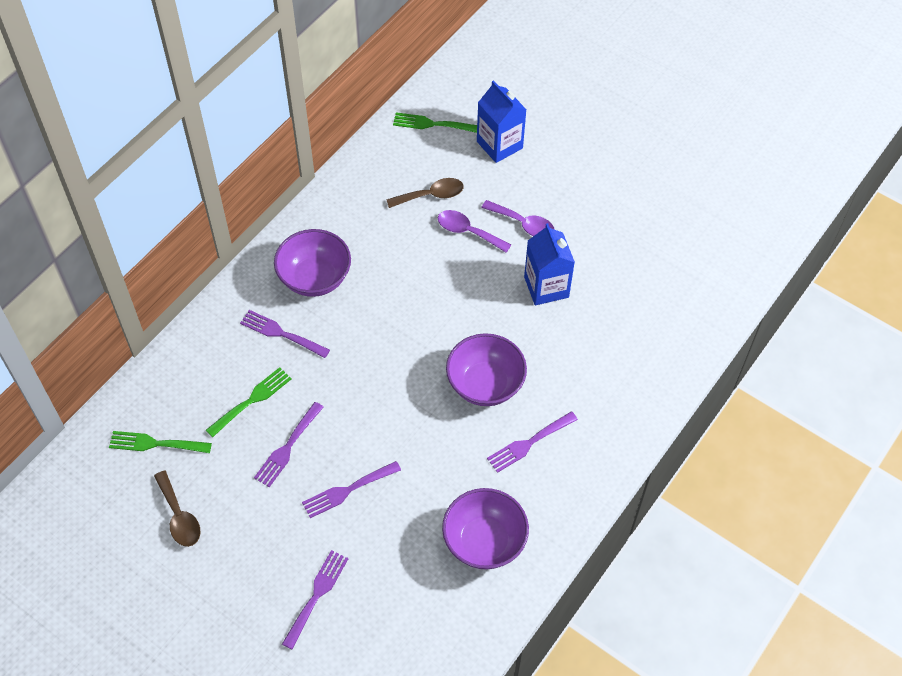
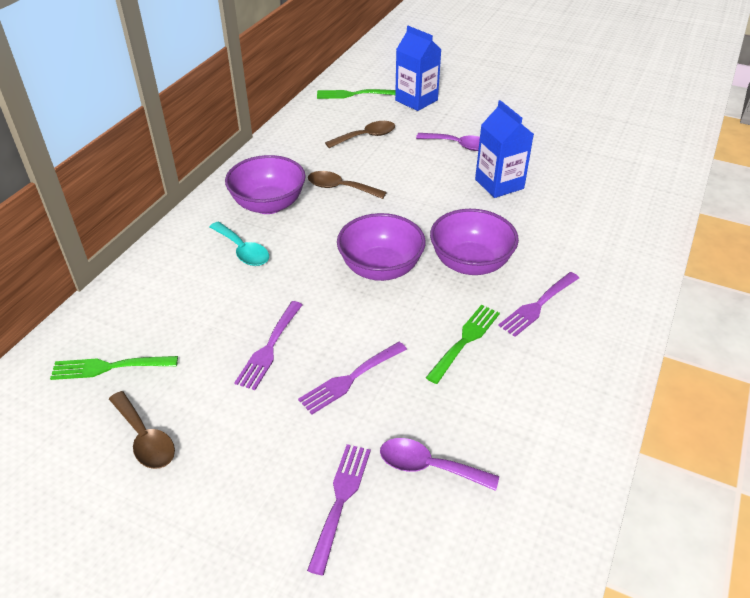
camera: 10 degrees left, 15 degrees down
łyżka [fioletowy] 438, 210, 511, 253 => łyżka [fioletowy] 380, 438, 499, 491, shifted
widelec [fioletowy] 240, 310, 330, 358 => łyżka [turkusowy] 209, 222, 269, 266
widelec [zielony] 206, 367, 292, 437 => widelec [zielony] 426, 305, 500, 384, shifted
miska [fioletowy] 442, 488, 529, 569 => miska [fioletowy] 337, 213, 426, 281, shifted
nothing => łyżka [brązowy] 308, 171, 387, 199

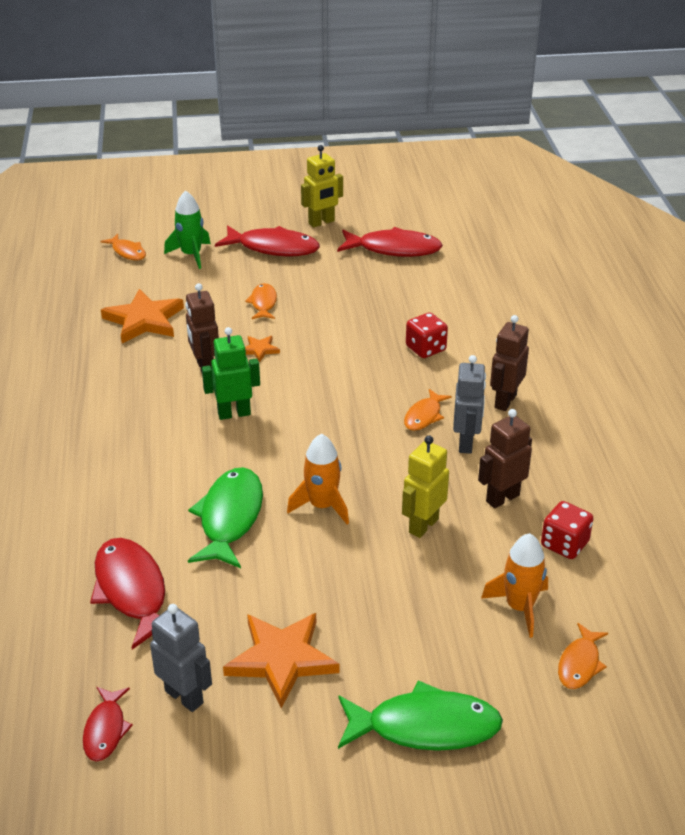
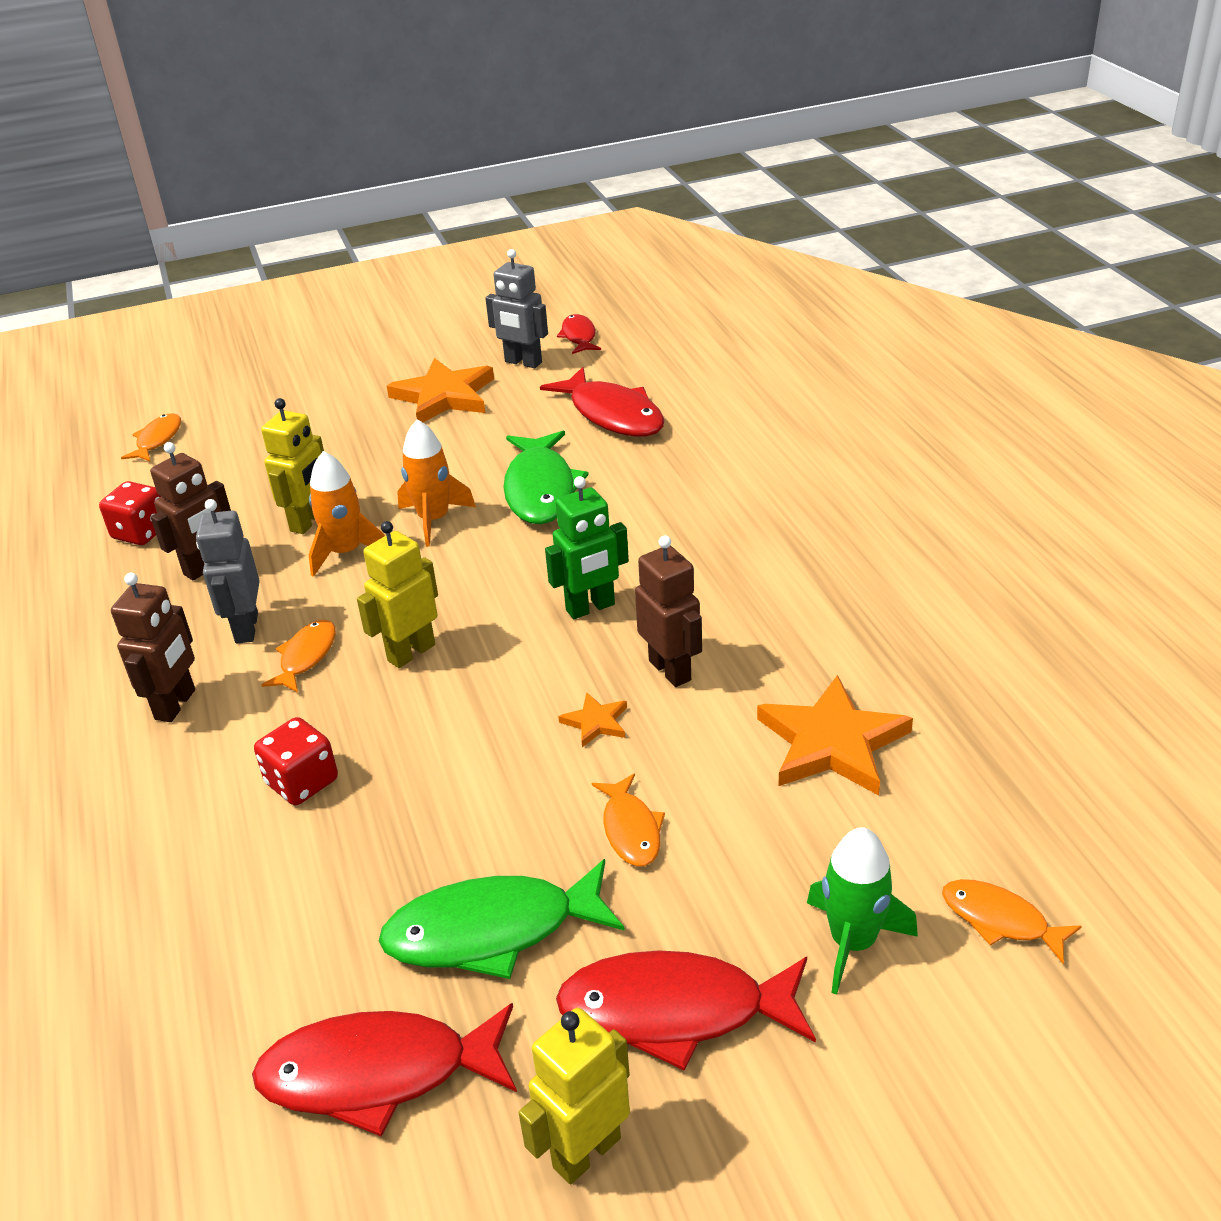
camera: 170 degrees right, 0 degrees up
rakieta [pomarańczowy] 481, 533, 548, 638 => rakieta [pomarańczowy] 309, 451, 385, 577, shifted
ryba [zielony] 338, 680, 503, 751 => ryba [zielony] 379, 859, 625, 979, shifted
nothing => robot [żółty] 357, 521, 438, 668

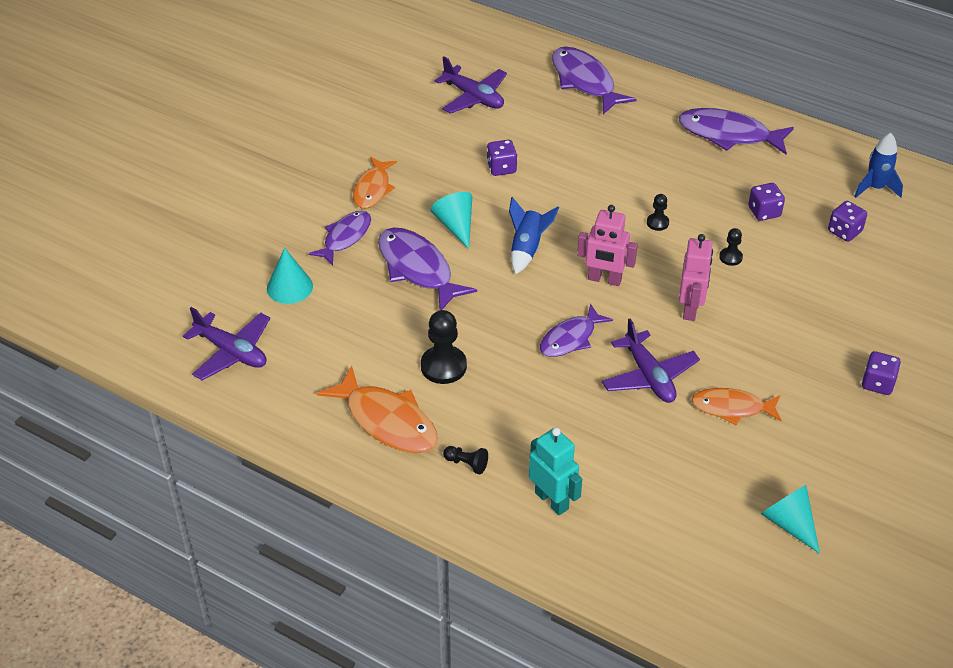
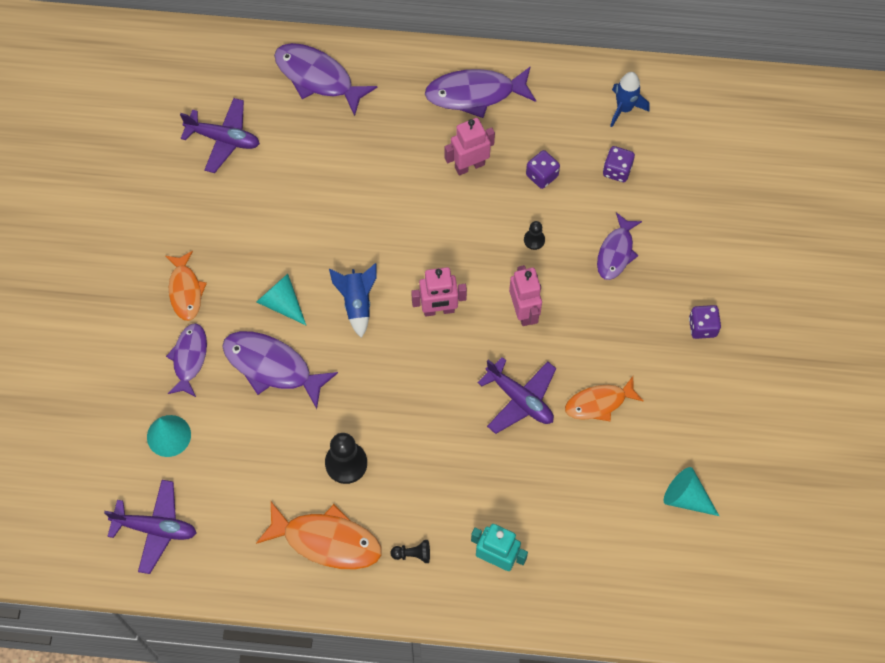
camera: 25 degrees left, 20 degrees up
kostka do gry [fioletowy] 487, 140, 517, 176 => nothing
pionek [czarny] 647, 194, 669, 231 => nothing
ryba [fioletowy] 540, 303, 613, 357 => ryba [fioletowy] 597, 212, 642, 280, shifted
nothing => robot [różowy] 445, 118, 495, 175

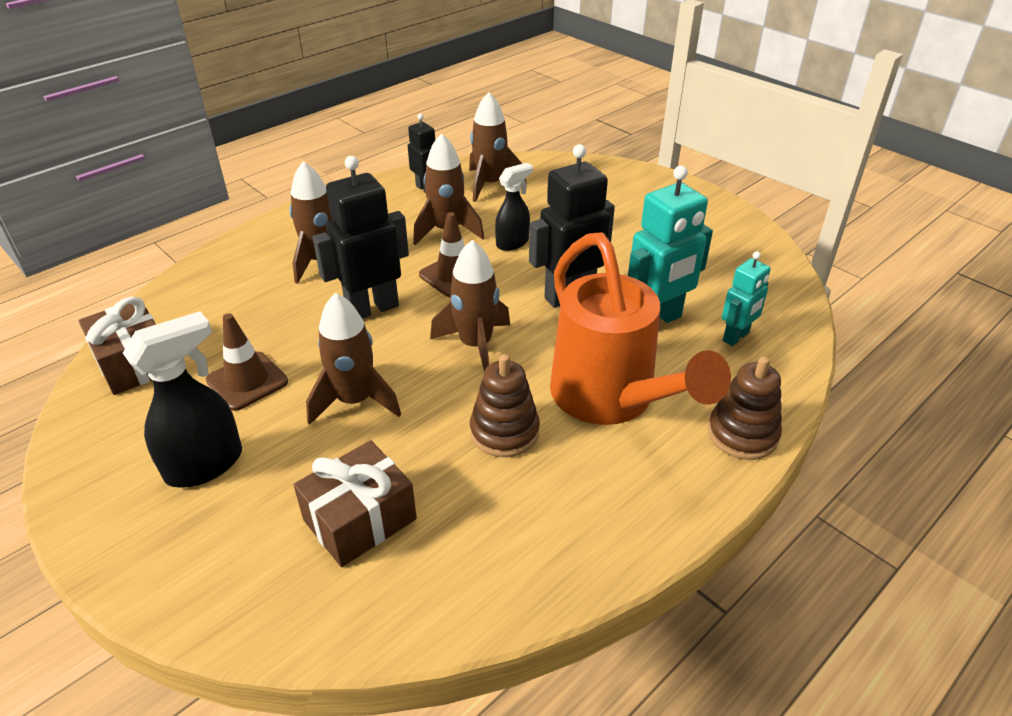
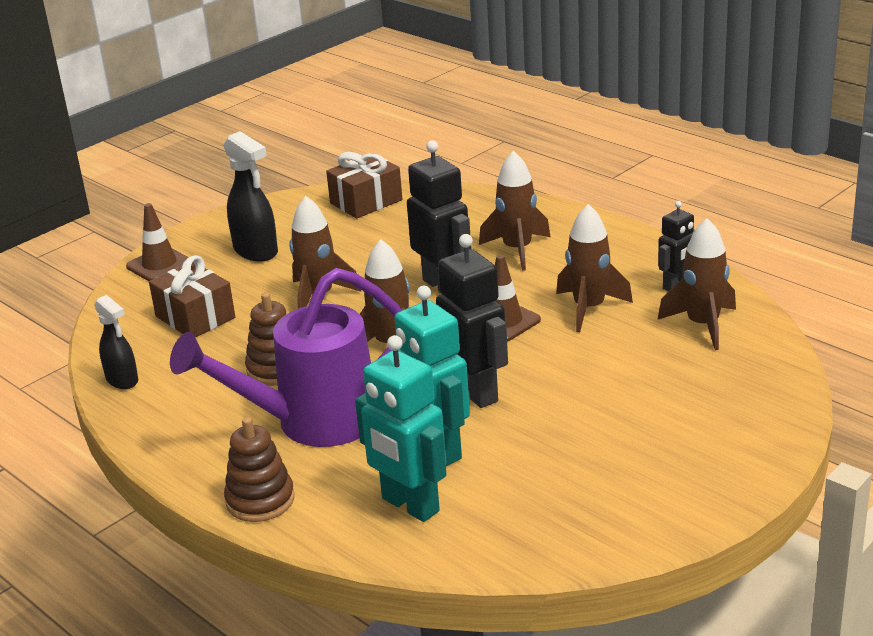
camera: 90 degrees right, 10 degrees down
spryskiwacz [czarny] 495, 163, 533, 251 => spryskiwacz [czarny] 94, 295, 138, 389, shifted
konewka [pomarańczowy] 550, 232, 731, 425 => konewka [fioletowy] 170, 268, 402, 447
robot [turkusowy] 722, 251, 771, 346 => robot [turkusowy] 355, 335, 446, 522, x1.71
pachołek [brązowy] 206, 314, 288, 411 => pachołek [brązowy] 126, 203, 189, 281, shifted

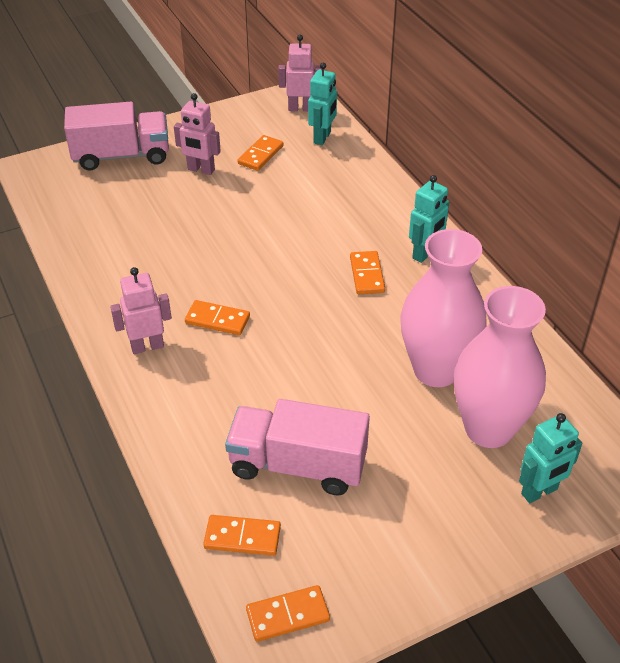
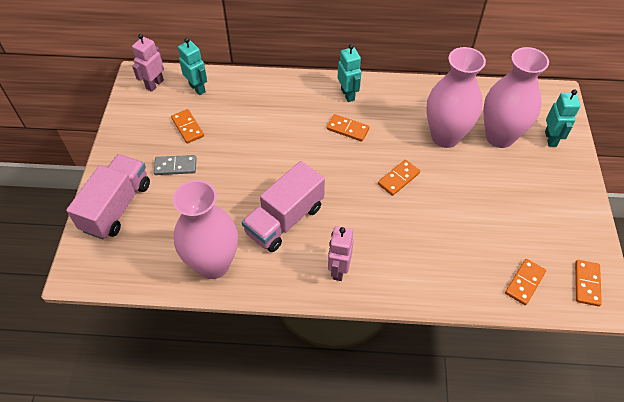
camera: 60 degrees left, 10 degrees up
robot [różowy] 174, 93, 221, 175 => kostka domina [szary] 154, 155, 196, 175
kostka domina [pomarańczowy] 185, 300, 250, 335 => kostka domina [pomarańczowy] 378, 160, 420, 196, shifted
ciężarówka [różowy] 225, 399, 370, 496 => ciężarówka [różowy] 242, 161, 325, 252, shifted
nothing => wazon [różowy] 173, 180, 238, 279

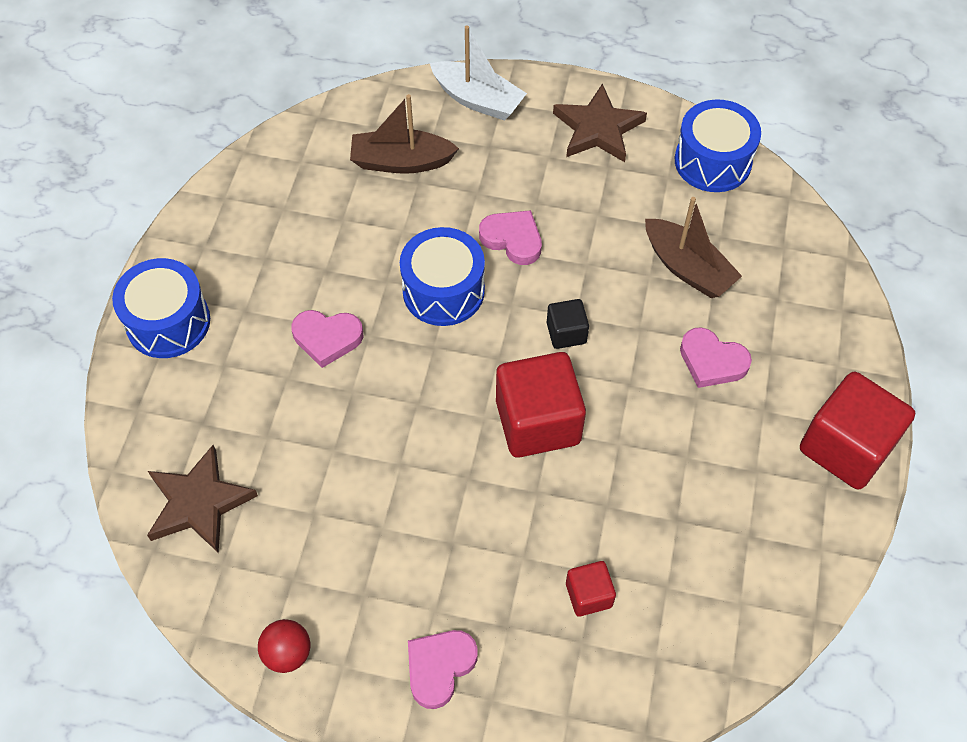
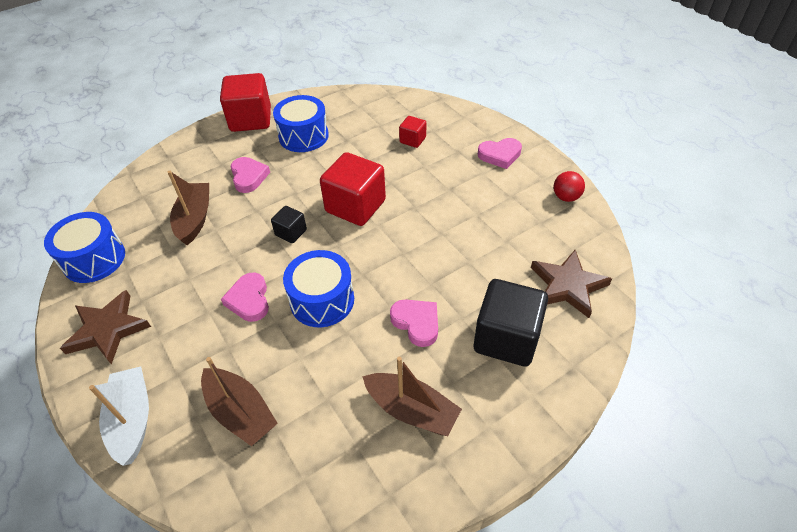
camera: 135 degrees left, 10 degrees down
bęben [niebieski] 112, 258, 210, 358 => bęben [niebieski] 273, 95, 329, 152, shifted
nothing => sześcian [czarny] 474, 279, 548, 366
nothing => łódka [brązowy] 362, 357, 462, 436

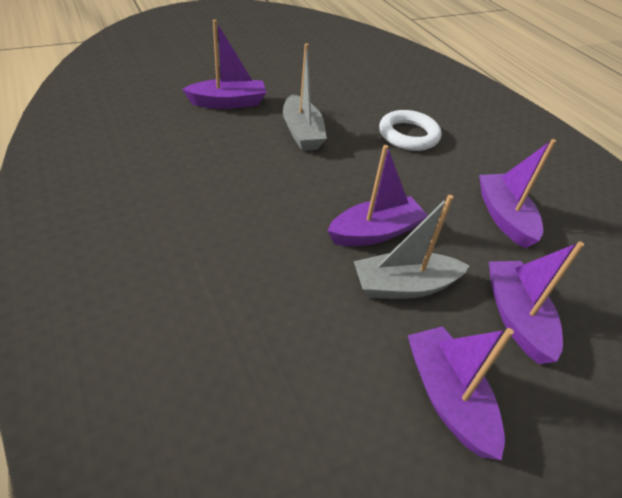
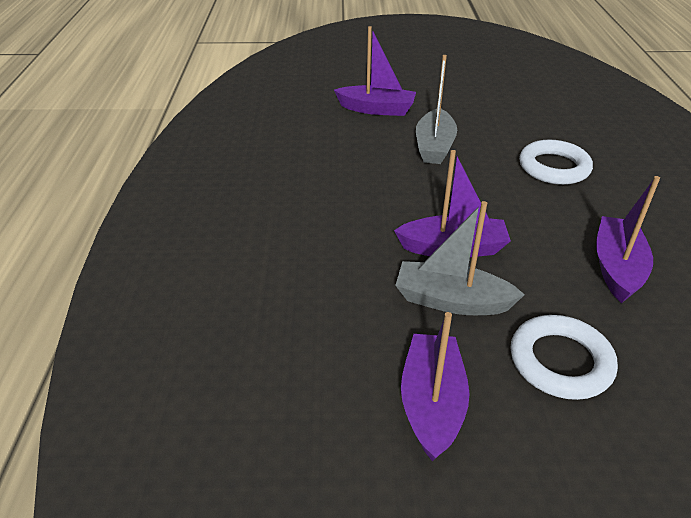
camera: 30 degrees right, 5 degrees down
łódka [fioletowy] 489, 241, 584, 364 => pierścień [biały] 511, 315, 618, 400

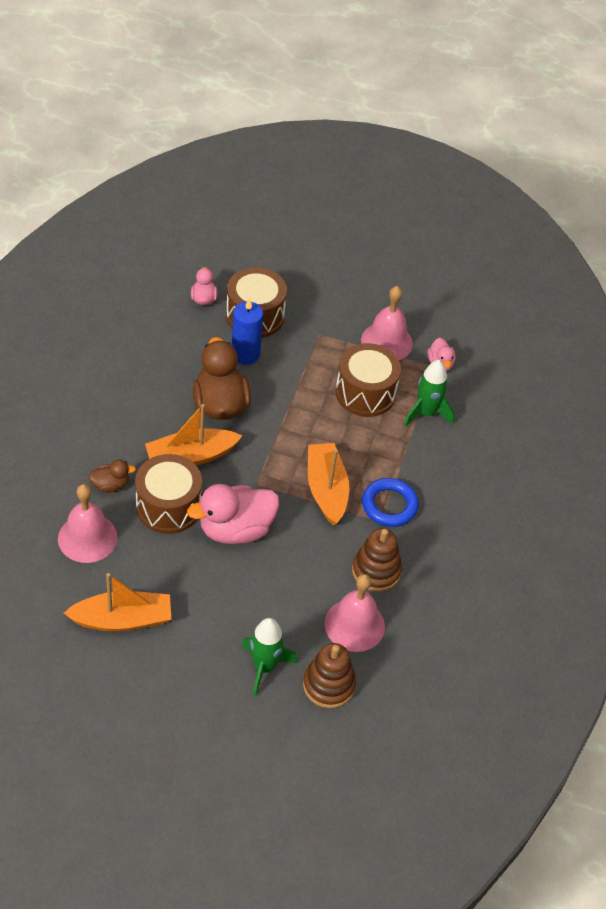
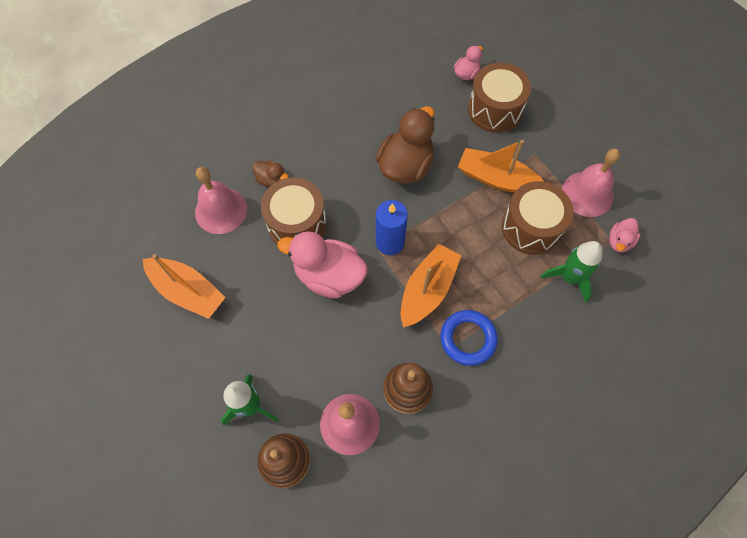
camera: 45 degrees right, 15 degrees up
świeca [niebieski] 232, 298, 263, 365 => świeca [niebieski] 376, 200, 408, 255, shifted
łódka [pomarańczowy] 145, 404, 242, 465 => łódka [pomarańczowy] 458, 140, 544, 193, shifted

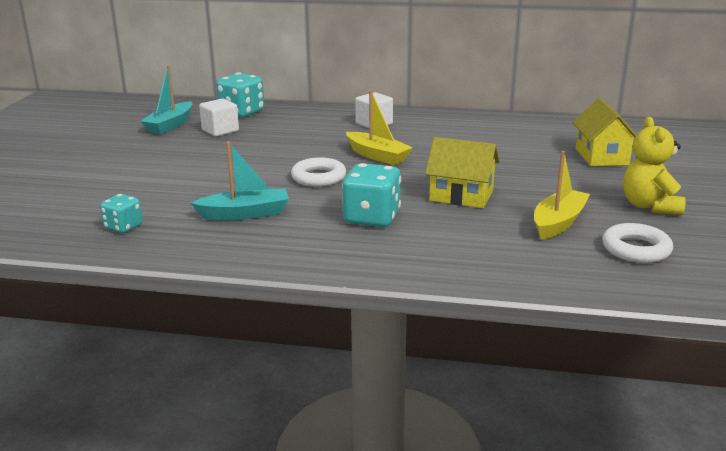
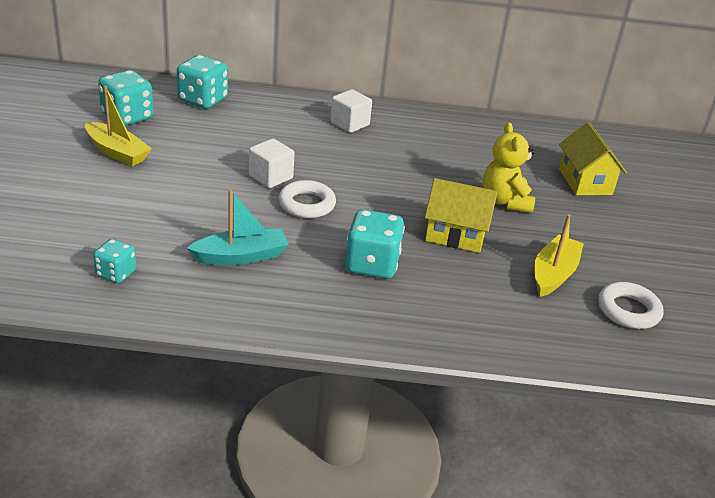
camera: 10 degrees left, 10 degrees up
łódka [turkusowy] 140, 65, 192, 134 => kostka do gry [turkusowy] 98, 70, 153, 126
łódka [żółty] 346, 90, 413, 165 => łódka [żółty] 85, 86, 152, 166, shifted
sześcian [biały] 199, 98, 239, 137 => sześcian [biały] 249, 139, 295, 188, shifted
miś [żółty] 623, 117, 686, 215 => miś [żółty] 483, 122, 535, 213, shifted

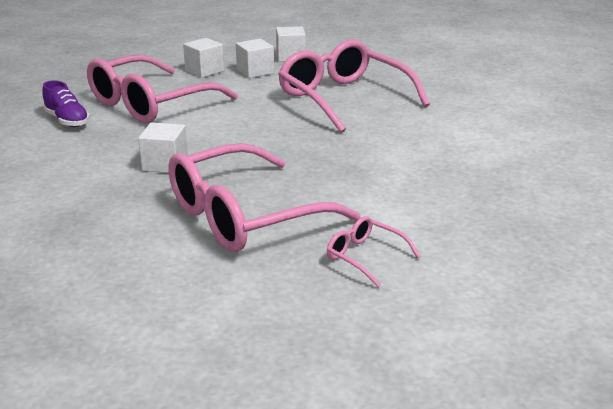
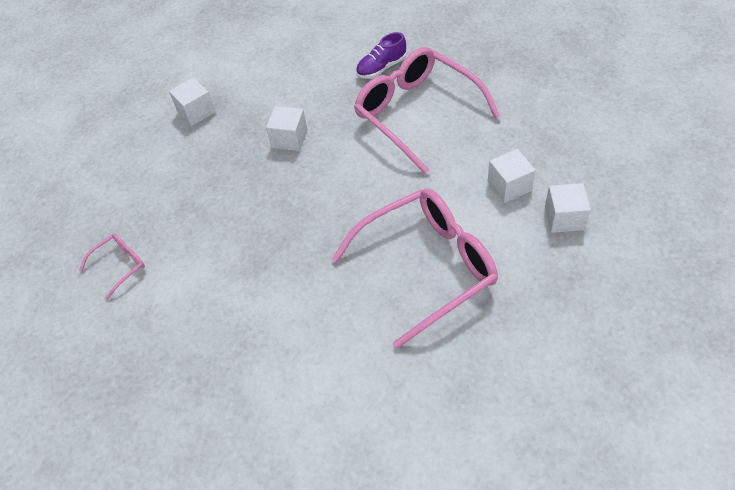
camera: 100 degrees right, 25 degrees up
sześcian [biały] 183, 38, 224, 78 => sześcian [biały] 169, 78, 215, 126, shifted
okulary [różowy] 168, 143, 360, 252 => nothing

